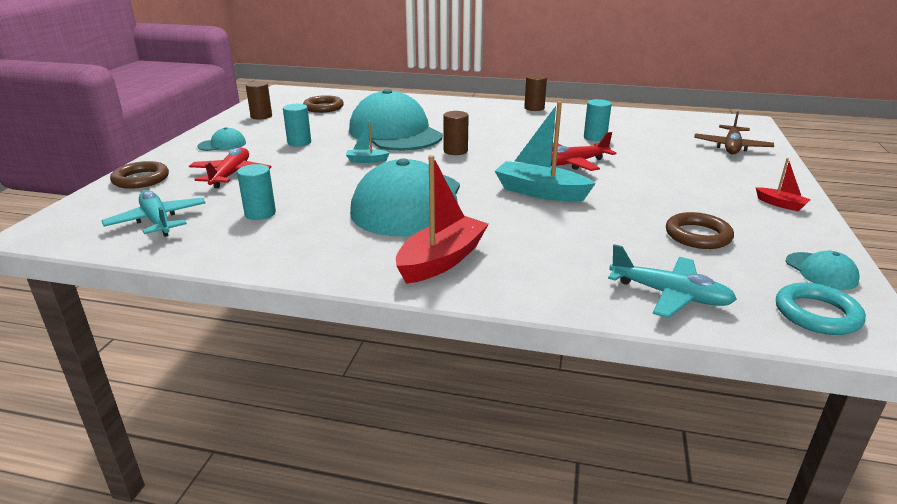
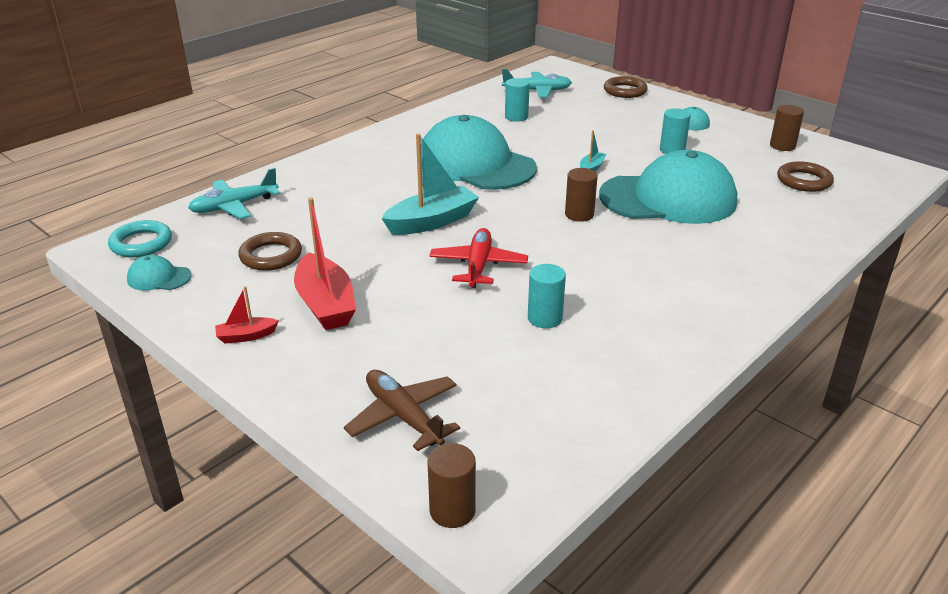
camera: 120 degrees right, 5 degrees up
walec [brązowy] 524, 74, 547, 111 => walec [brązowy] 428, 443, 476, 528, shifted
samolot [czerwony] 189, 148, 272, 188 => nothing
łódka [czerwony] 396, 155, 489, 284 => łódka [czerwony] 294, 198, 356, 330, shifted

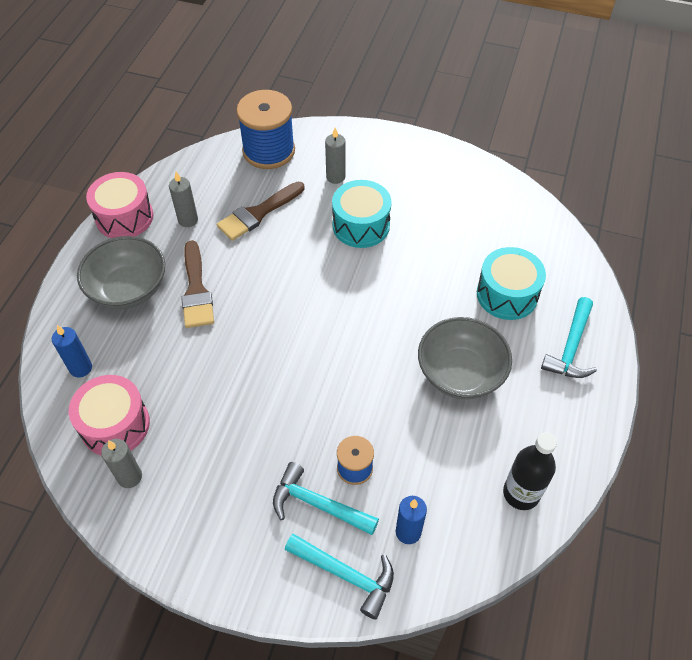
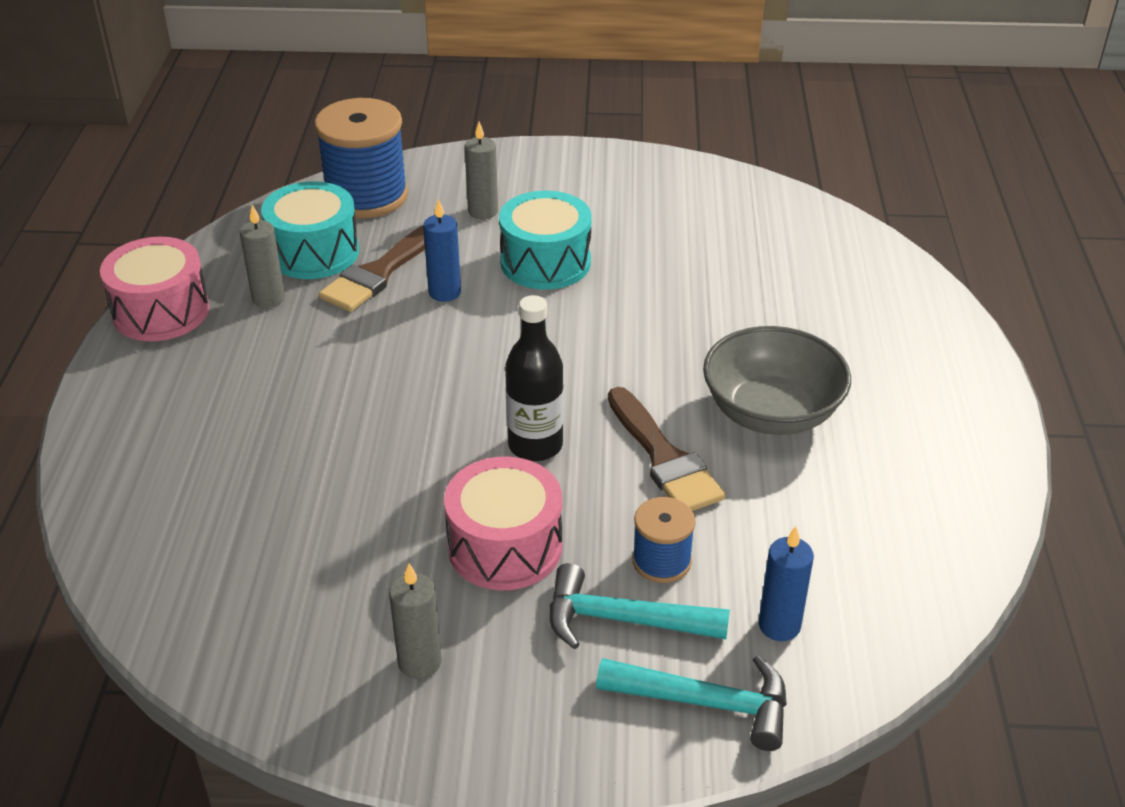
camera: 15 degrees left, 15 degrees down
miska [szary] 77, 236, 165, 309 => nothing
pędzel [brązowy] 181, 240, 214, 328 => pędzel [brązowy] 608, 387, 725, 511, shifted
bęben [turkusowy] 477, 247, 546, 320 => bęben [turkusowy] 261, 181, 359, 279, shifted
młotek [turkusowy] 541, 297, 597, 378 => nothing
świeca [niebieski] 52, 325, 92, 377 => świeca [niebieski] 423, 199, 461, 302, shifted
bęben [różowy] 69, 375, 150, 456 => bęben [różowy] 444, 457, 562, 590, shifted
butelka [czarny] 503, 432, 557, 510 => butelka [czarny] 505, 295, 563, 461, shifted
świeca [szary] 101, 439, 142, 488 => świeca [szary] 389, 563, 442, 679, shifted

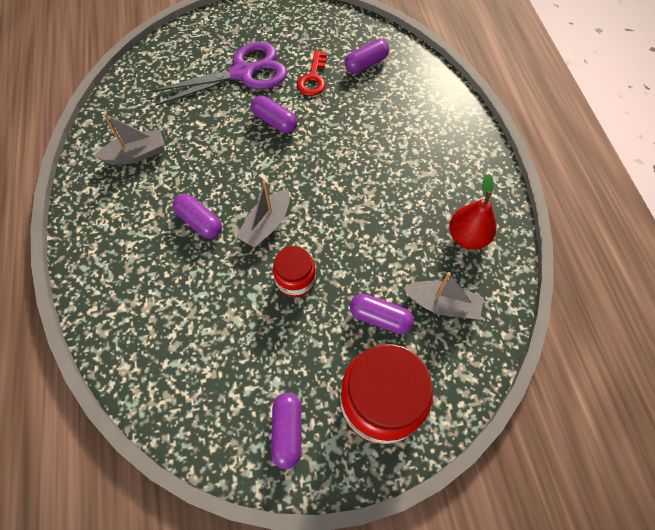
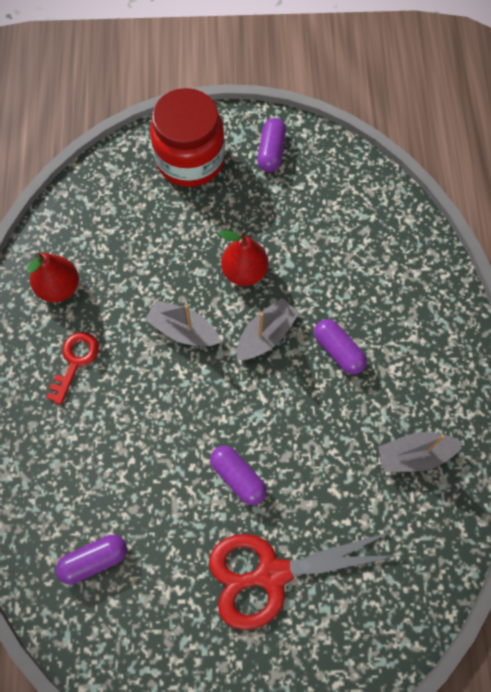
camera: 170 degrees left, 5 degrees up
nożyczki [fioletowy] 150, 42, 287, 106 => nożyczki [czerwony] 209, 531, 401, 630
klucz [czerwony] 297, 50, 327, 96 => klucz [czerwony] 46, 332, 99, 405, shifted
słoik [czerwony] 273, 246, 316, 297 => gruszka [czerwony] 219, 230, 268, 286
łódka [szary] 404, 272, 484, 319 => łódka [szary] 145, 300, 221, 346, shifted
kapsułka [fioletowy] 350, 294, 414, 334 => nothing

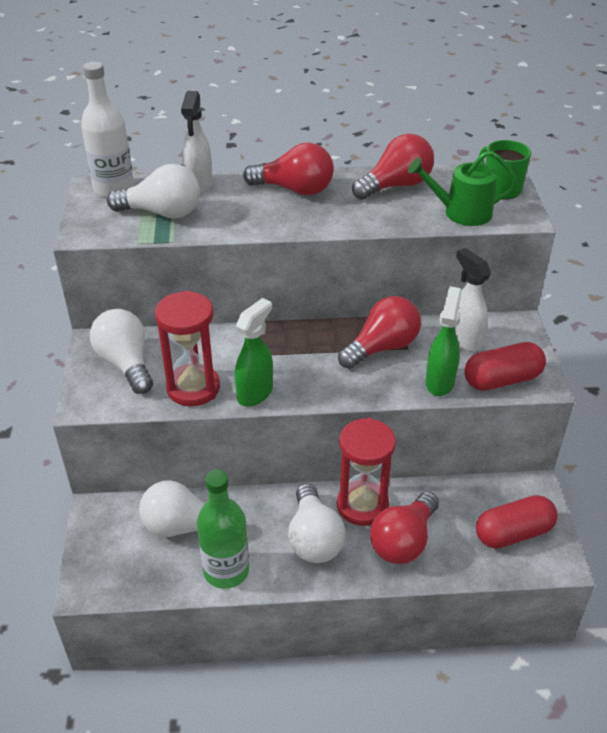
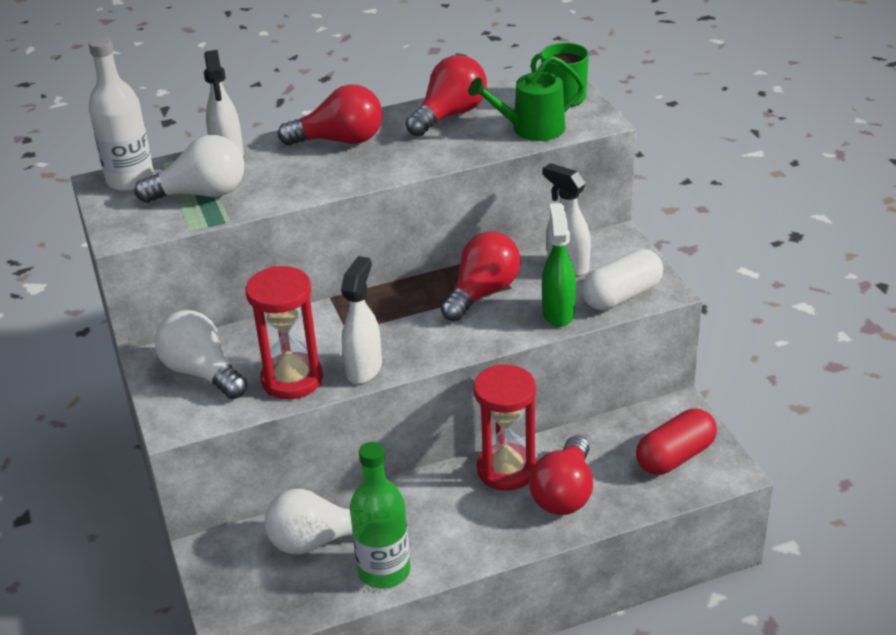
camera: 15 degrees left, 5 degrees down
spryskiwacz [zielony] 235, 298, 273, 407 => spryskiwacz [biały] 341, 256, 382, 384
kapsułka [czerwony] 465, 342, 546, 391 => kapsułka [biały] 581, 249, 663, 310
żarówka [biały] 288, 483, 346, 563 => nothing

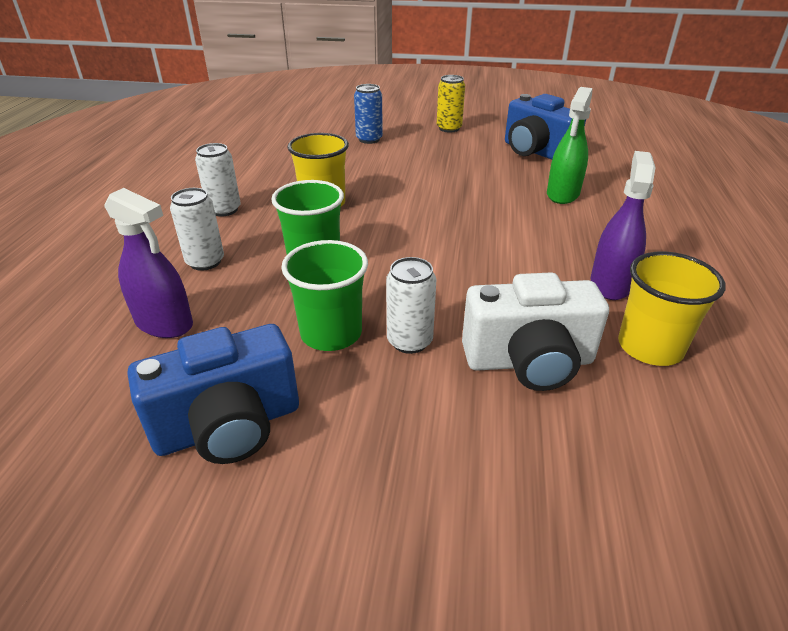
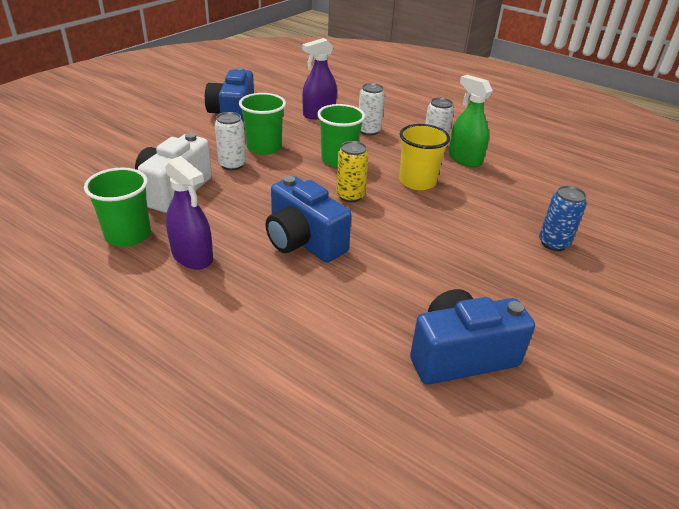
camera: 115 degrees right, 0 degrees up
puszka [żółty] 437, 75, 465, 133 => puszka [żółty] 336, 141, 369, 202, shifted
spryskiwacz [zielony] 547, 87, 592, 204 => spryskiwacz [zielony] 449, 75, 493, 167, shifted
szklanka [żółty] 618, 252, 726, 366 => szklanka [zielony] 84, 167, 151, 247
nothing => aparat fotograficzny [niebieski] 266, 176, 352, 263

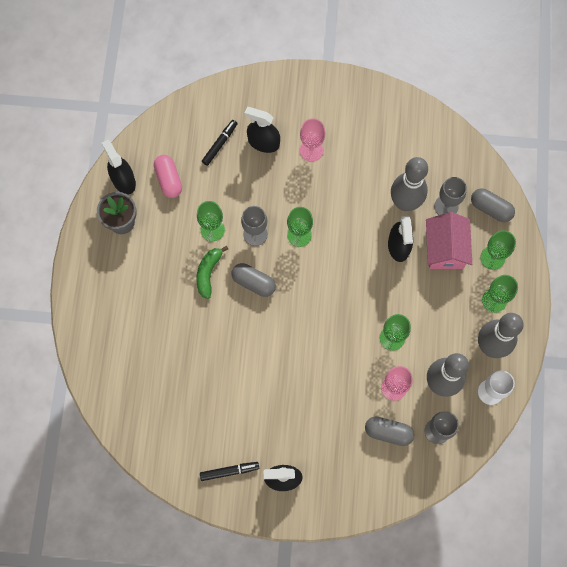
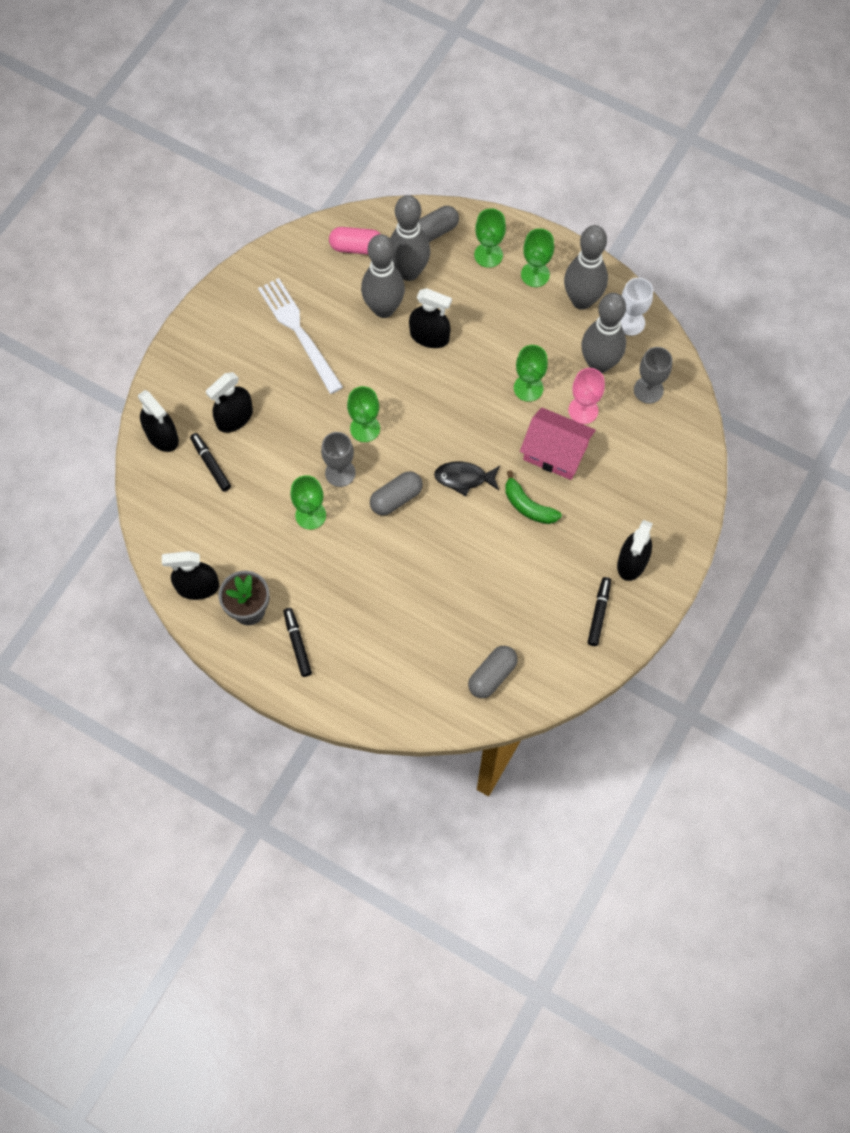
camera: 65 degrees left, 5 degrees down
kielich [różowy] 300, 118, 325, 161 => nothing
kapsułka [różowy] 154, 155, 182, 198 => kapsułka [różowy] 329, 227, 380, 254, shifted
kielich [szary] 434, 177, 467, 215 => kręgiel [szary] 390, 195, 430, 281
domek [różowy] 426, 212, 472, 269 => domek [różowy] 520, 407, 596, 480, shifted
banan [zielony] 196, 246, 228, 299 => banan [zielony] 505, 470, 562, 524, shifted
kapsułka [szary] 365, 416, 414, 446 => kapsułka [szary] 468, 646, 518, 698, shifted
nothing => widelec [biały] 258, 278, 343, 394
nothing => spryskiwacz [czarny] 138, 390, 179, 452
nothing => ryba [czarny] 434, 461, 500, 496
nothing => flamaster [czarny] 283, 608, 312, 677

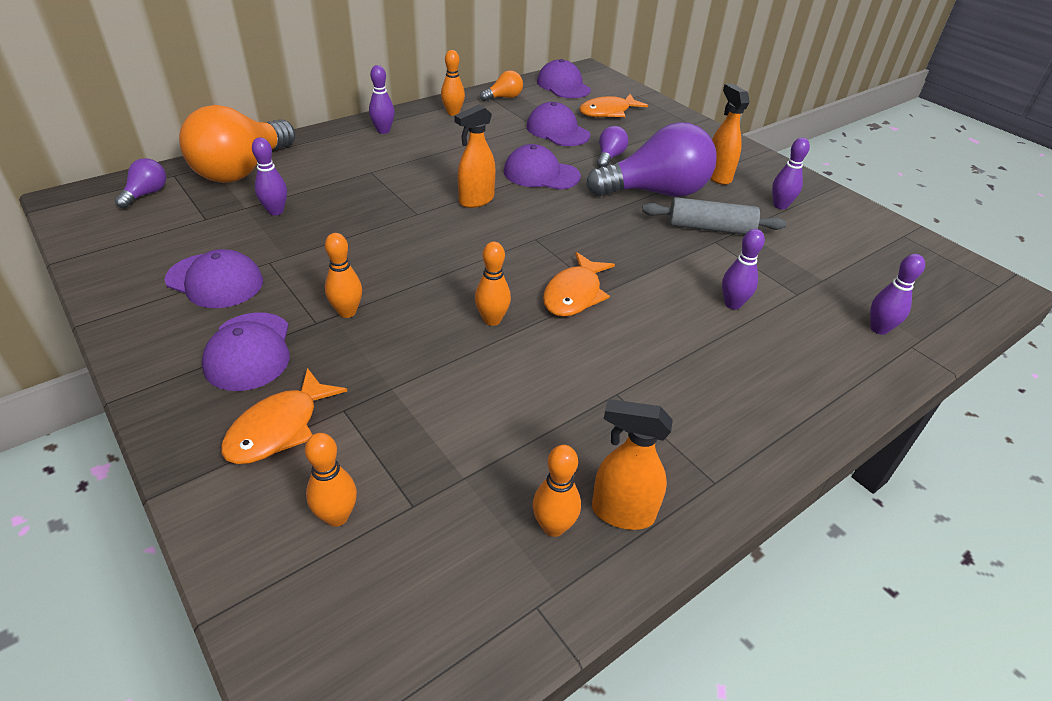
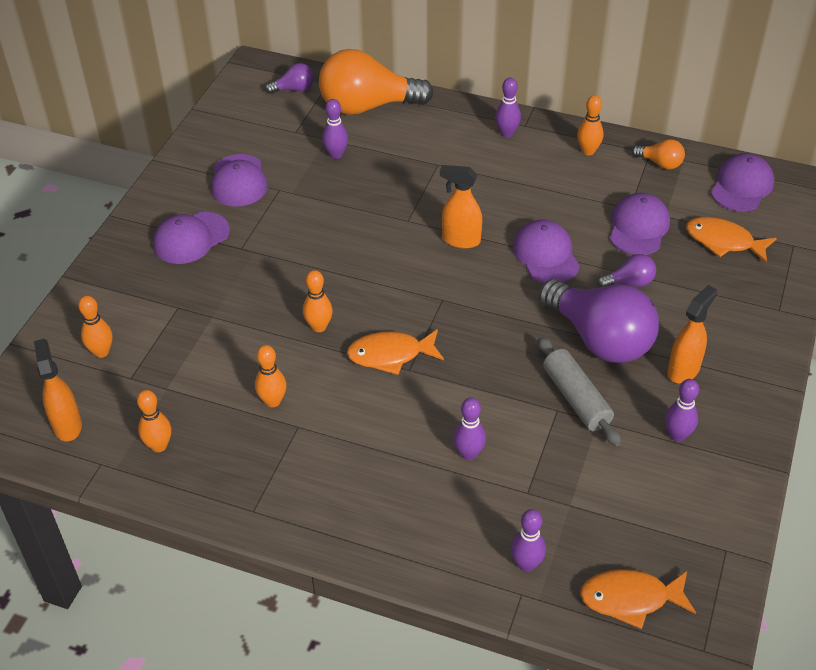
camera: 60 degrees right, 5 degrees up
kręgiel [pomarańczowy] 325, 233, 362, 318 => kręgiel [pomarańczowy] 255, 345, 287, 407, shifted
ryba [pomarańczowy] 221, 368, 347, 464 => ryba [pomarańczowy] 580, 569, 696, 629, shifted
spryskiwacz [pomarańczowy] 592, 399, 673, 530 => spryskiwacz [pomarańczowy] 34, 339, 82, 442, shifted

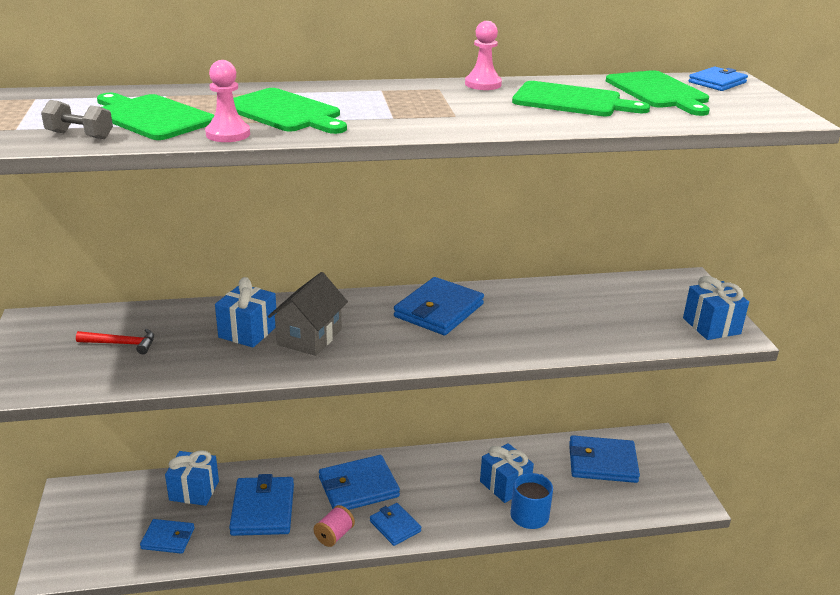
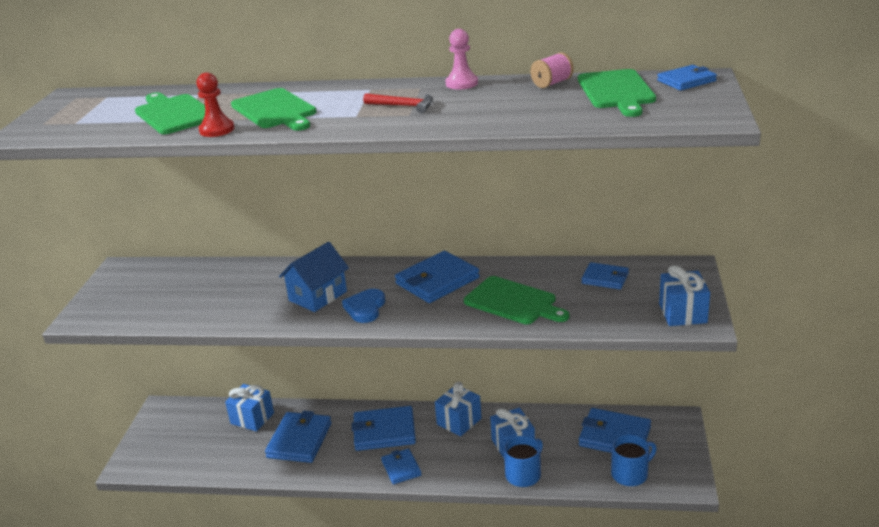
camera: 20 degrees right, 0 degrees up
pionek [różowy] 205, 60, 250, 142 => pionek [czerwony] 196, 72, 235, 137
deska do krojenia [zielony] 512, 81, 650, 116 => deska do krojenia [zielony] 464, 276, 569, 324, shifted
hantel [szary] 41, 100, 113, 139 => nothing
domek [szary] 268, 272, 348, 356 => domek [niebieski] 279, 242, 349, 312
prezent [niebieski] 215, 277, 276, 348 => prezent [niebieski] 435, 382, 481, 437, shifted
młotek [czerwony] 76, 329, 154, 354 => młotek [czerwony] 363, 93, 433, 113, shifted
szpulka [różowy] 314, 505, 355, 547 => szpulka [różowy] 530, 52, 574, 88, shifted
portfel [niebieski] 140, 519, 194, 554 => portfel [niebieski] 581, 262, 629, 289, shifted
nothing => serce [niebieski] 342, 289, 385, 323
nothing => kubek [niebieski] 611, 434, 657, 486

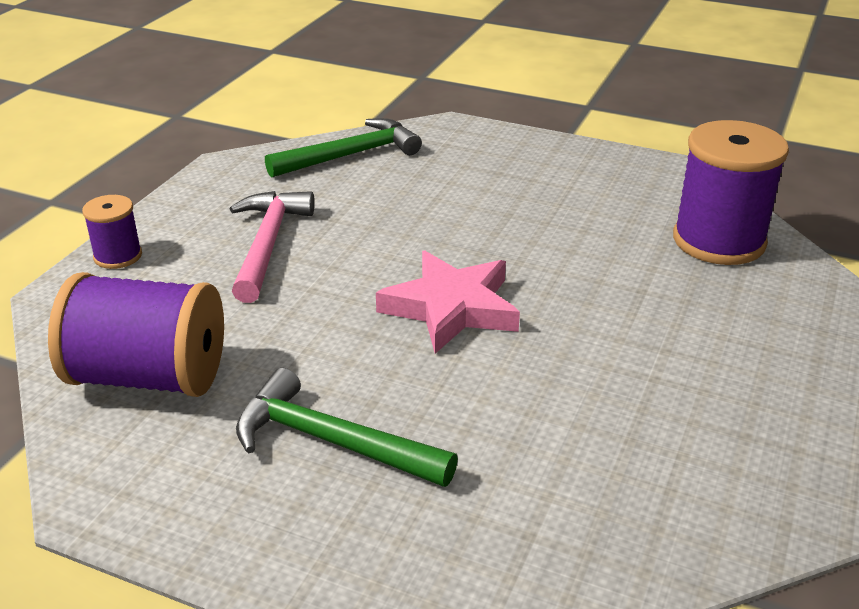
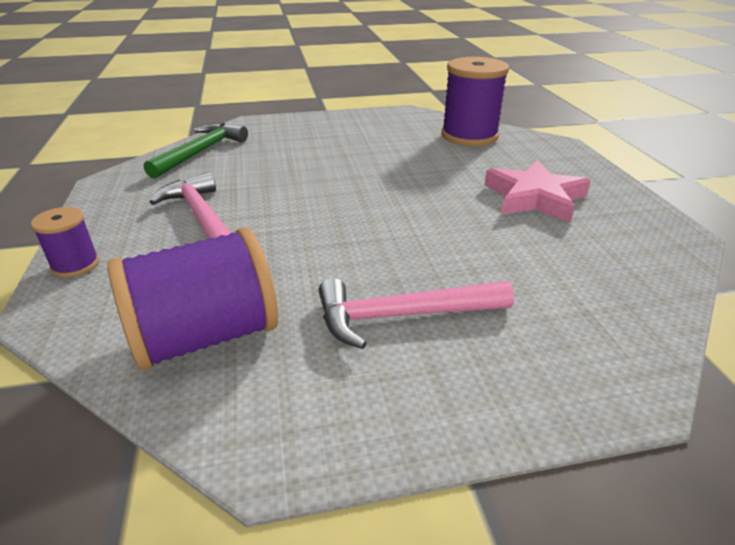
camera: 35 degrees left, 0 degrees up
gwiazda [różowy] 376, 251, 520, 354 => gwiazda [różowy] 484, 160, 590, 223, shifted
młotek [zielony] 236, 368, 458, 487 => młotek [różowy] 318, 278, 514, 349

